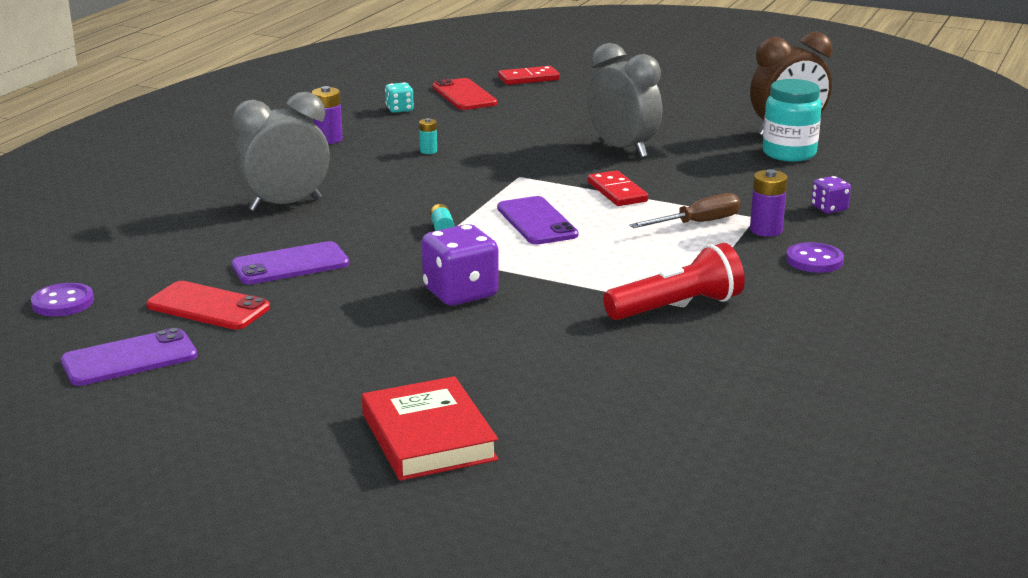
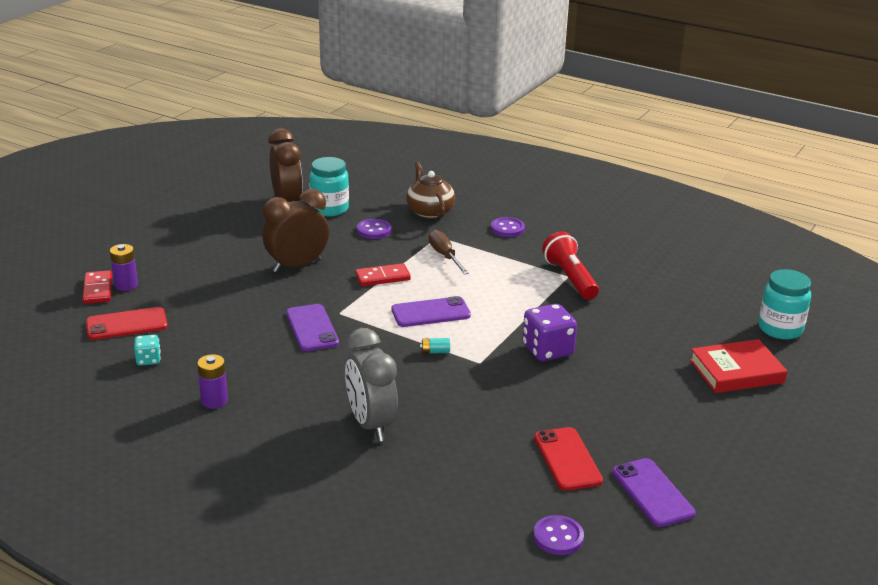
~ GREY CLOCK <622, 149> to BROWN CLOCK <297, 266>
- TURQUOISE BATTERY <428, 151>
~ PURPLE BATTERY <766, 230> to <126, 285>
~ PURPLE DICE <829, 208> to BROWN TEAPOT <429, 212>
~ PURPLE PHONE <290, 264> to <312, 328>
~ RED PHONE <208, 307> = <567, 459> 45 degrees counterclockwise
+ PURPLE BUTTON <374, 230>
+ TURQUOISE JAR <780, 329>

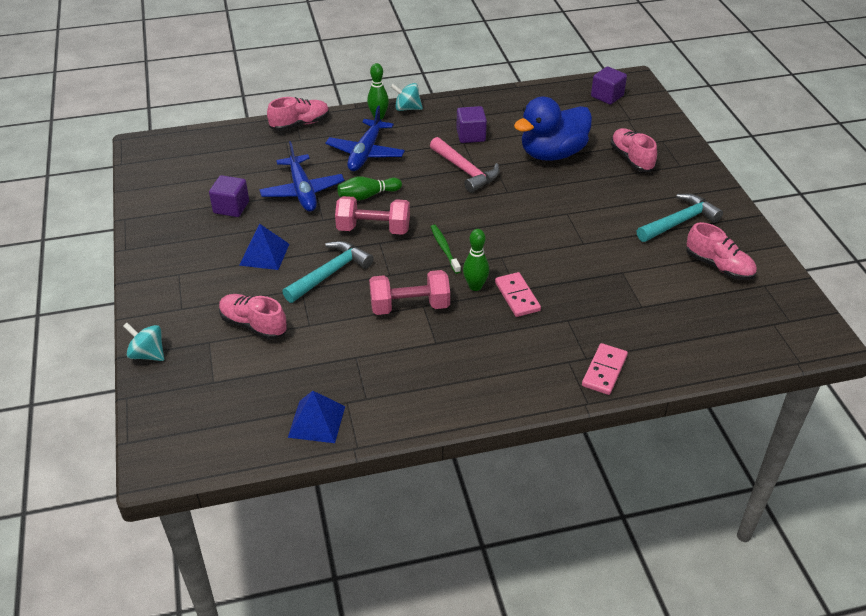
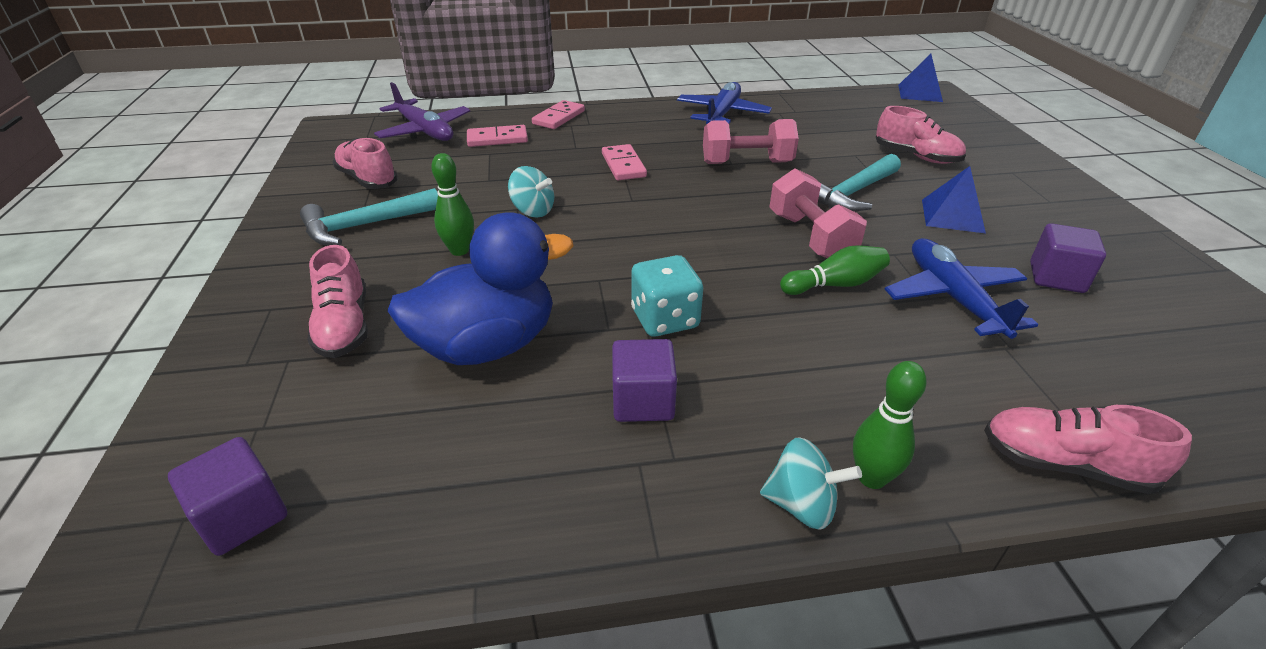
~ PINK SHOE <300, 124> = <1064, 464> 45 degrees clockwise
~ BLUE PLANE <365, 153> to <722, 114>
~ PINK HAMMER <465, 171> to TURQUOISE DICE <665, 319>
~ PINK DUMBBELL <373, 229> = <810, 237> 60 degrees clockwise
- GREEN TOOTHBRUSH <444, 249>
~ GREEN BOWLING PIN <475, 286> to <459, 250>
~ TURQUOISE SPINNING TOP <148, 354> to <533, 211>
~ BLUE PYRAMID <316, 421> to <920, 93>
+ PURPLE PLANE <425, 131>
+ PINK DOMINO <497, 139>

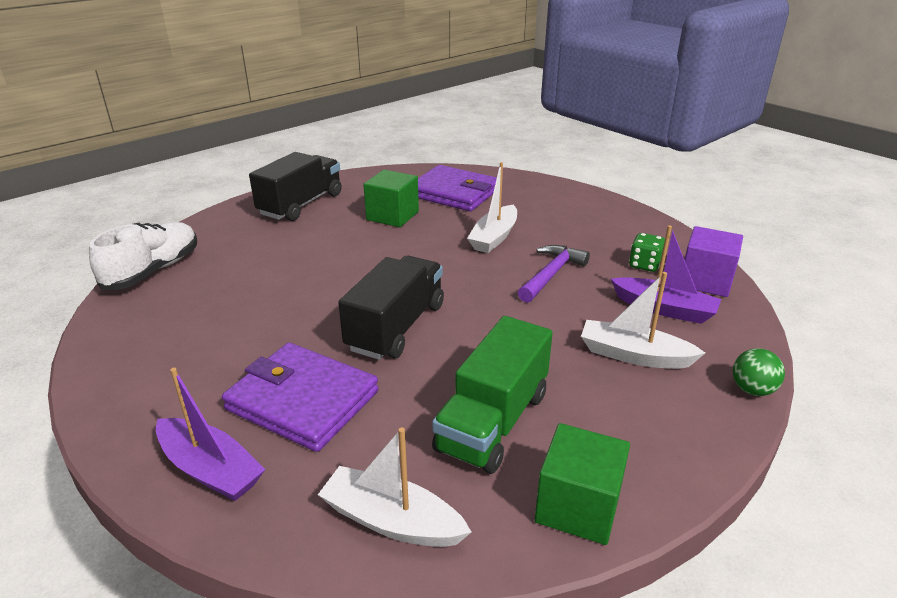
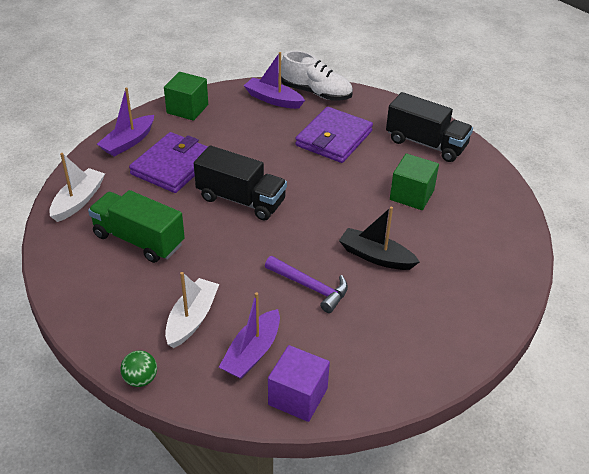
~ WHITE BOAT <494, 237> to BLACK BOAT <376, 257>
~ PURPLE WALLET <454, 193> to <334, 138>
- GREEN DICE <644, 265>
~ GREEN CUBE <578, 506> to <187, 109>
+ PURPLE BOAT <273, 99>

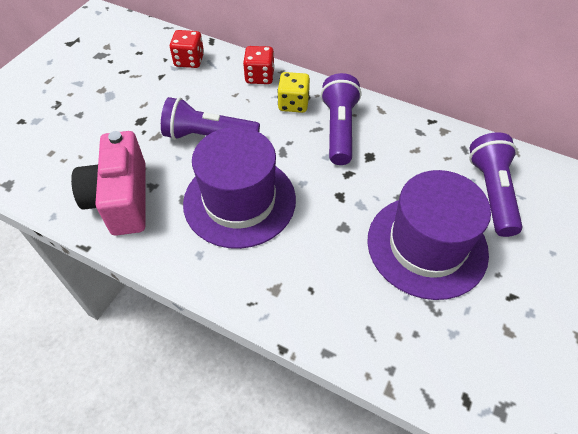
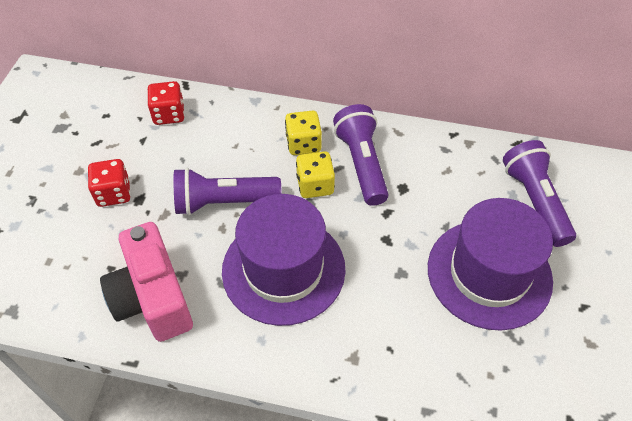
~ RED DICE <259, 76> to <113, 193>
+ YELLOW DICE <315, 185>

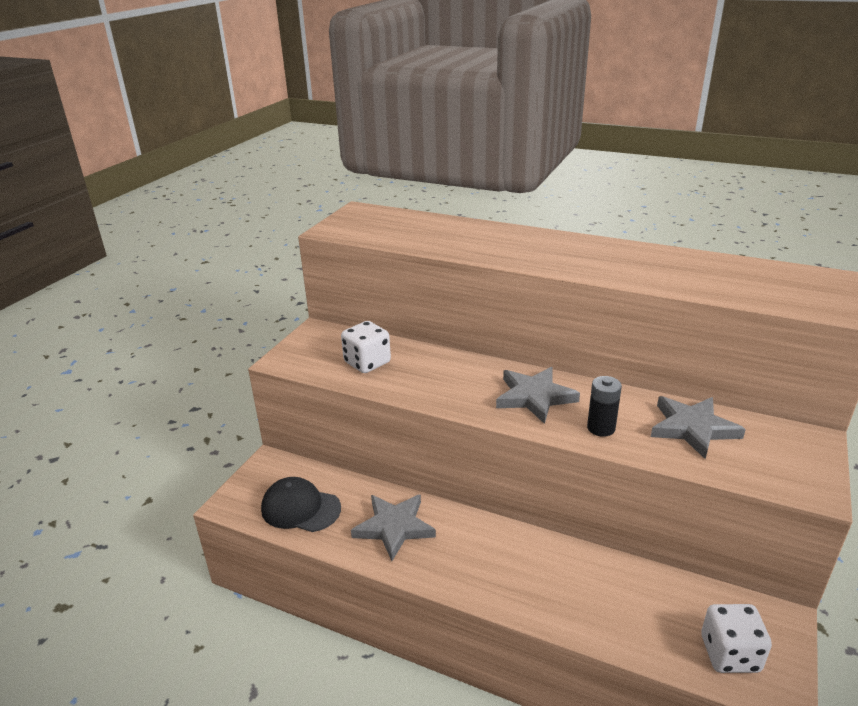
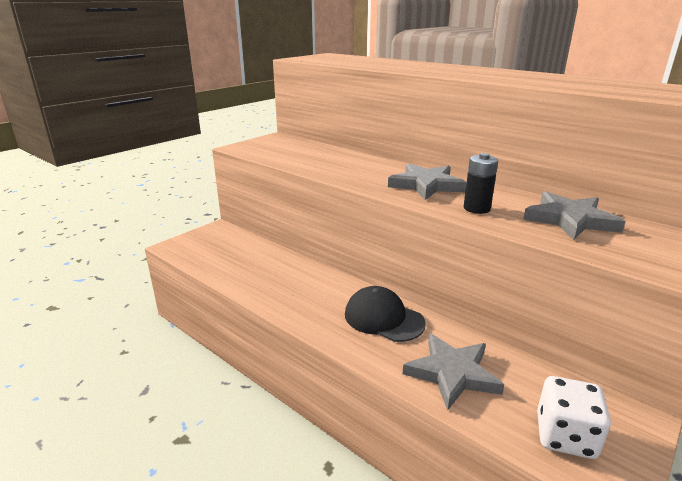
- WHITE DICE <367, 363>
~ BLACK CAP <300, 508> to <383, 318>
~ GREY STAR <394, 527> to <452, 373>

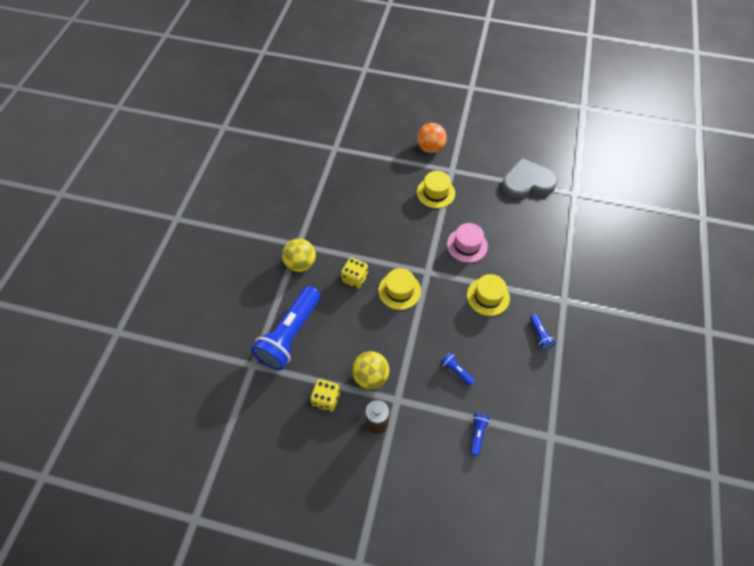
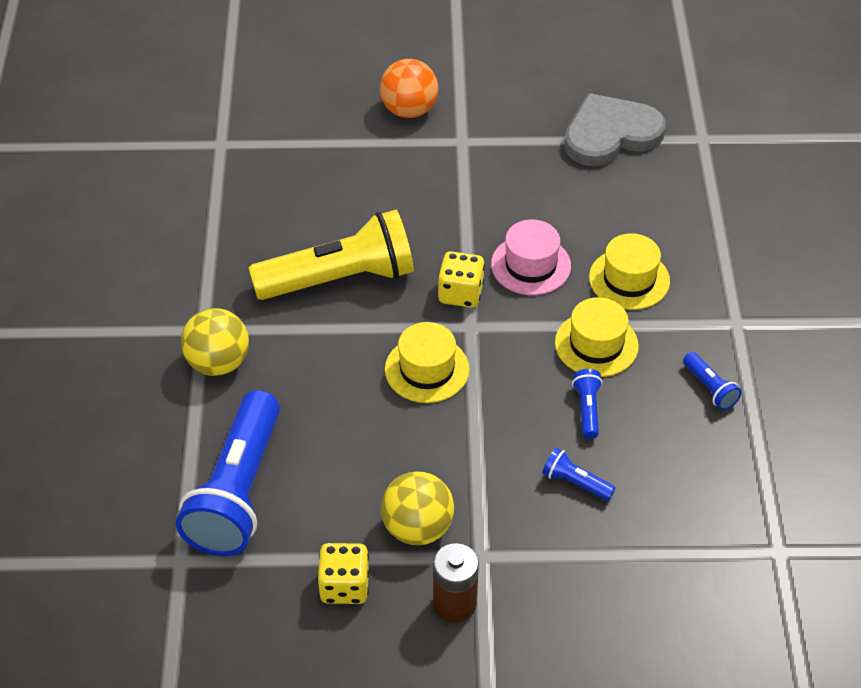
~ YELLOW HAT <435, 192> to <629, 279>
~ YELLOW DICE <355, 278> to <460, 293>
~ BLUE FLASHLIGHT <477, 434> to <587, 409>
+ YELLOW FLASHLIGHT <340, 278>

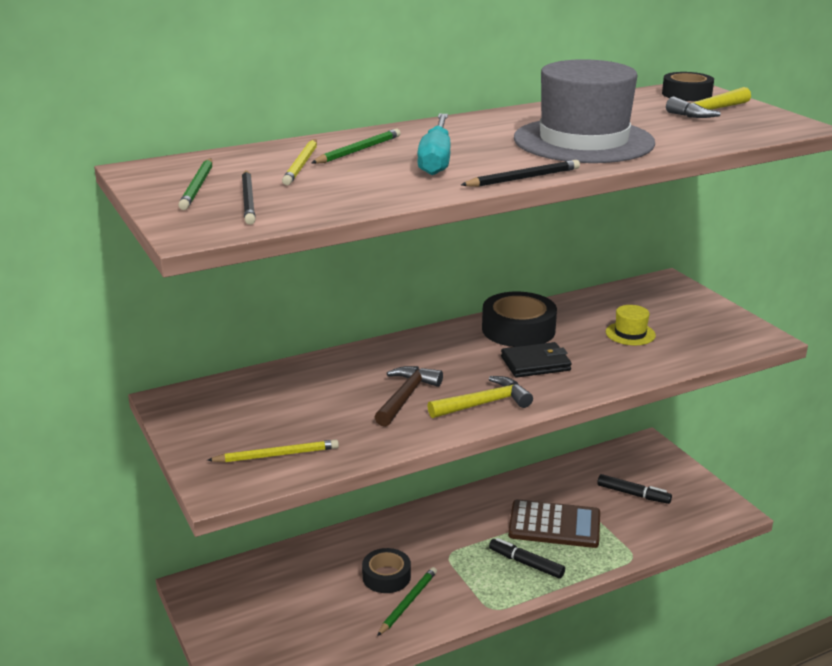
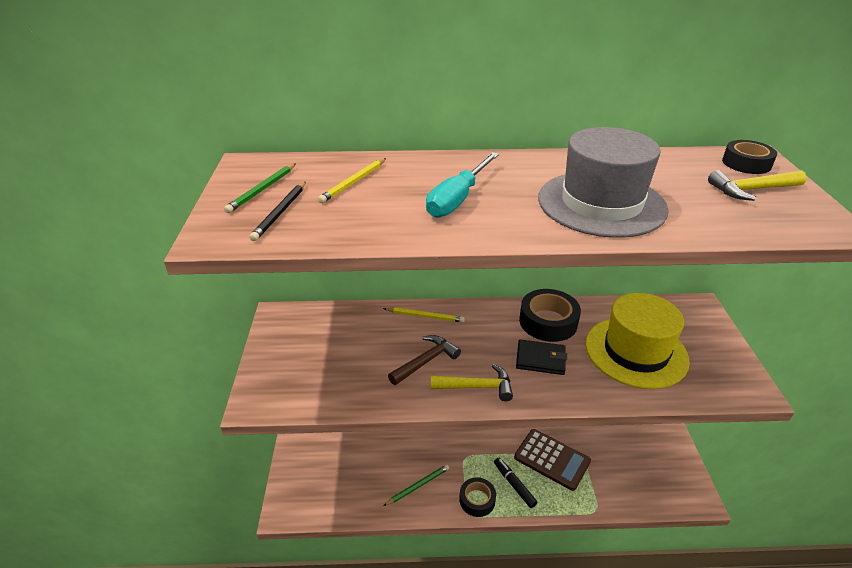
- GREEN PENCIL <358, 150>
- BLACK PENCIL <523, 178>
~ YELLOW HAT <630, 334> = <636, 352> x2.44
~ YELLOW PENCIL <276, 455> to <425, 316>
- BLACK MARKER <633, 494>
~ BLACK TAPE <386, 576> to <477, 500>

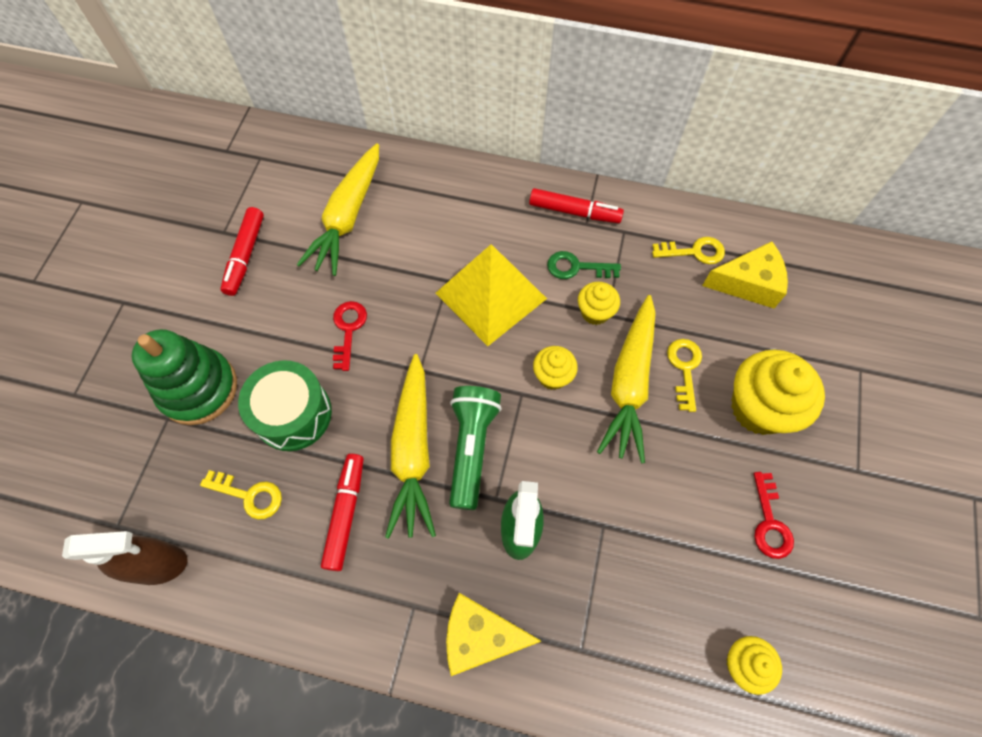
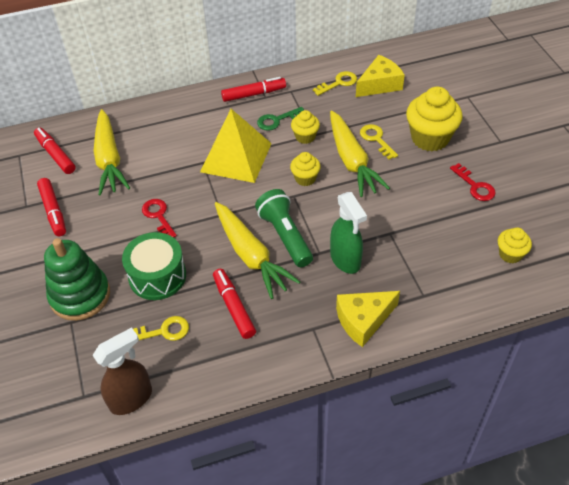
+ RED MARKER <56, 155>

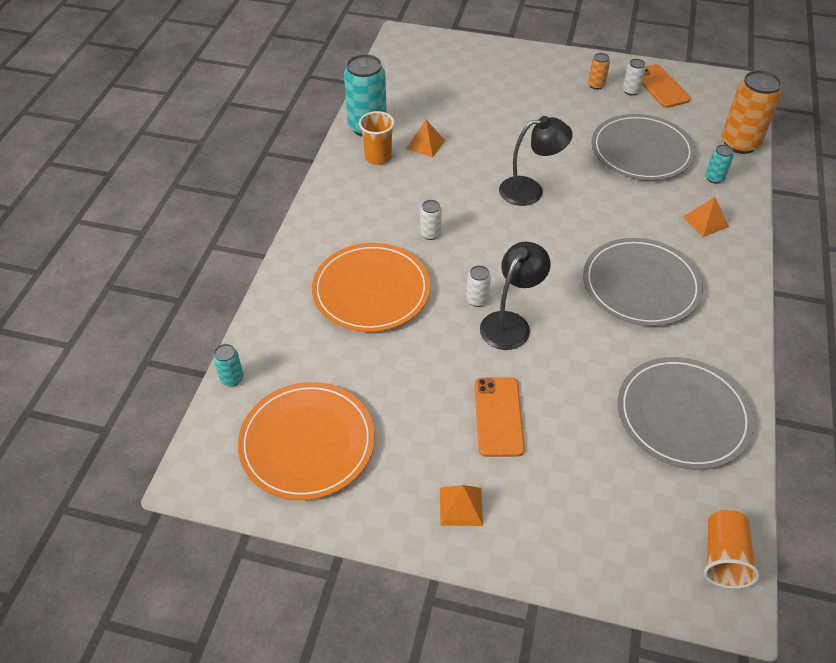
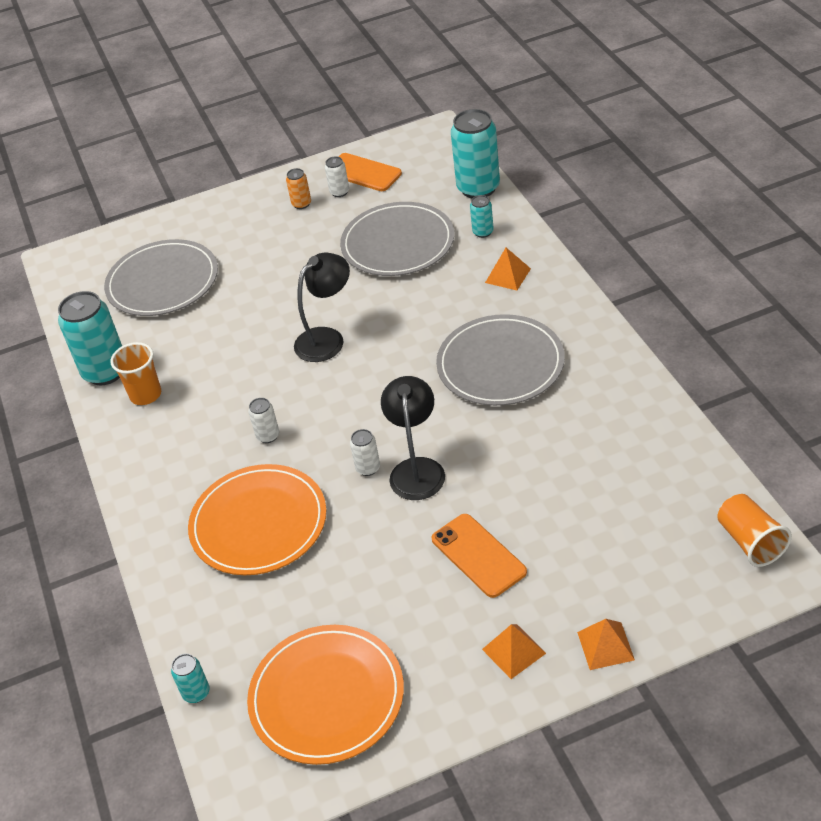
~ ORANGE CAN <739, 143> to TURQUOISE CAN <478, 188>
~ ORANGE PYRAMID <425, 144> to <605, 645>
~ GREY PLATE <682, 415> to <163, 282>

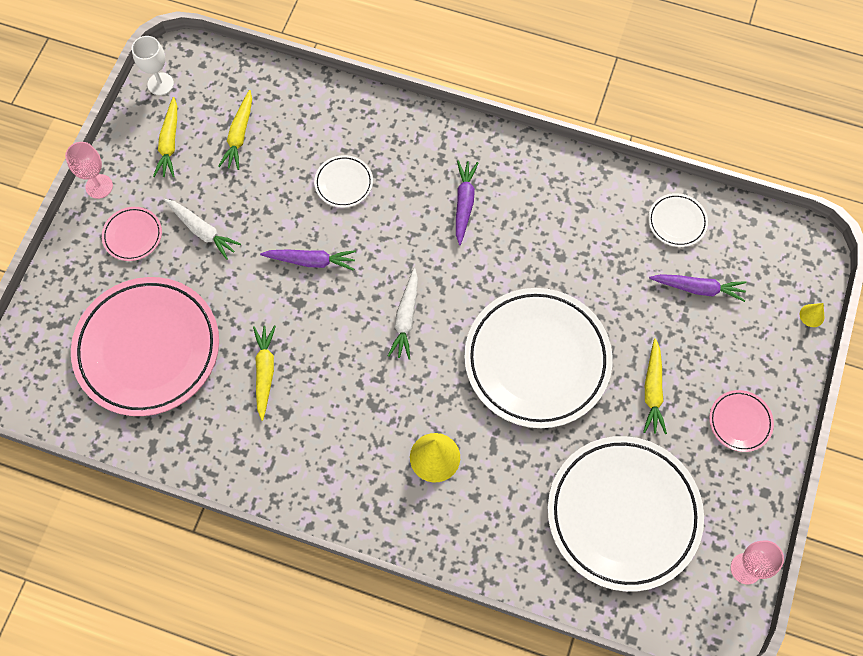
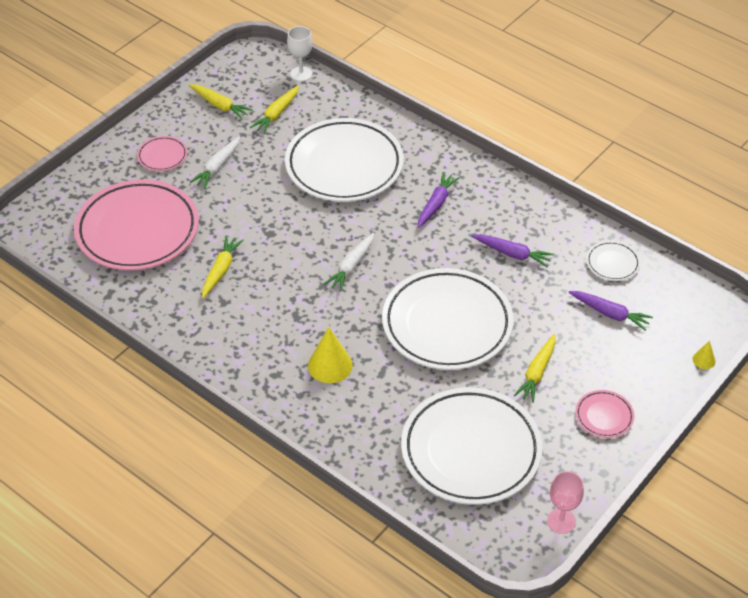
~ WHITE GOBLET <160, 84> to <301, 74>
~ YELLOW CARROT <169, 143> = <220, 105> 75 degrees counterclockwise
- PINK GOBLET <99, 186>
~ WHITE PLATE <344, 183> = <344, 165> x2.35
~ WHITE CARROT <202, 231> = <217, 167> 60 degrees clockwise
~ PURPLE CARROT <311, 261> to <512, 254>

